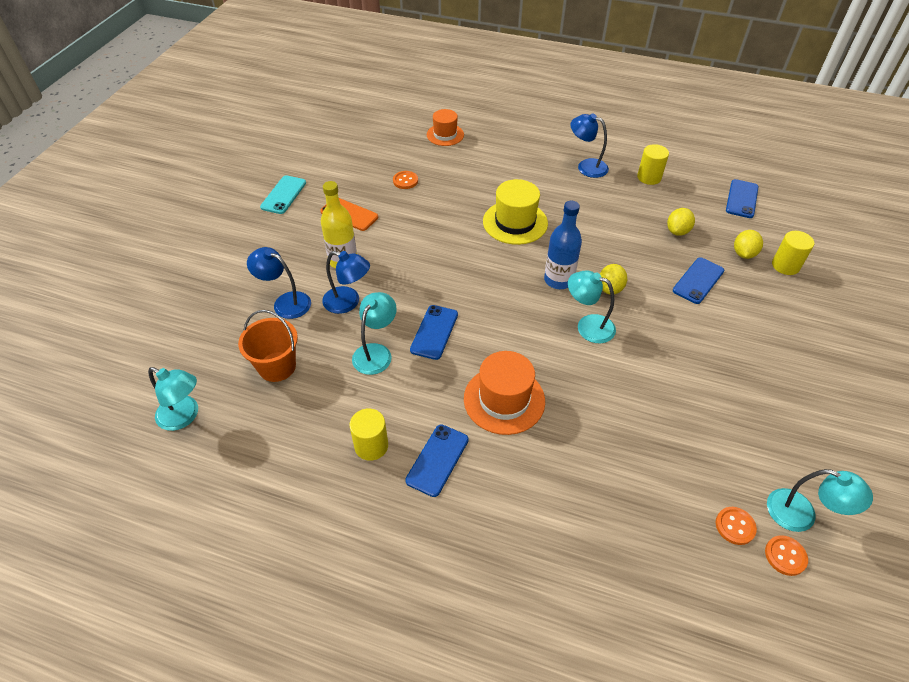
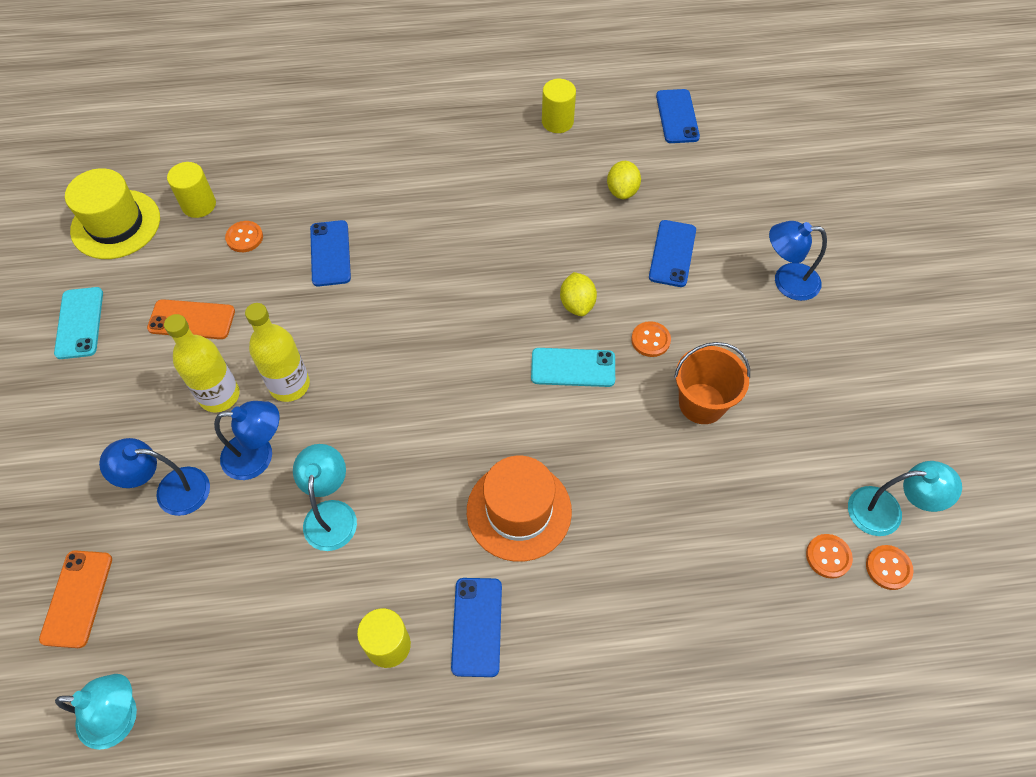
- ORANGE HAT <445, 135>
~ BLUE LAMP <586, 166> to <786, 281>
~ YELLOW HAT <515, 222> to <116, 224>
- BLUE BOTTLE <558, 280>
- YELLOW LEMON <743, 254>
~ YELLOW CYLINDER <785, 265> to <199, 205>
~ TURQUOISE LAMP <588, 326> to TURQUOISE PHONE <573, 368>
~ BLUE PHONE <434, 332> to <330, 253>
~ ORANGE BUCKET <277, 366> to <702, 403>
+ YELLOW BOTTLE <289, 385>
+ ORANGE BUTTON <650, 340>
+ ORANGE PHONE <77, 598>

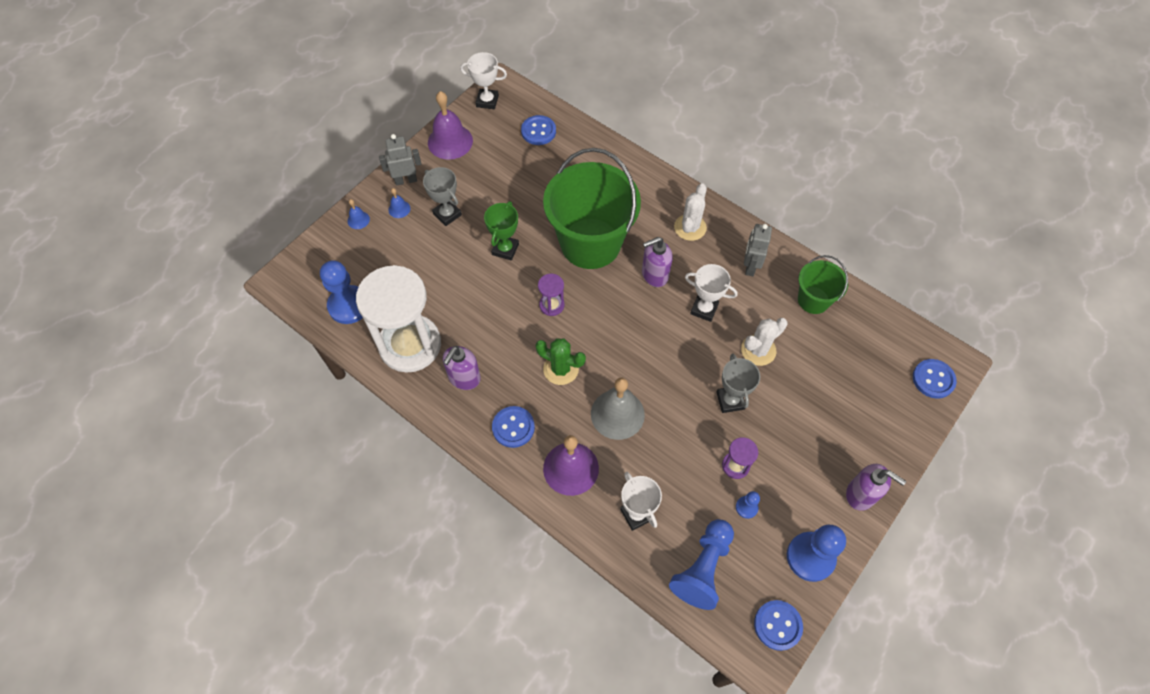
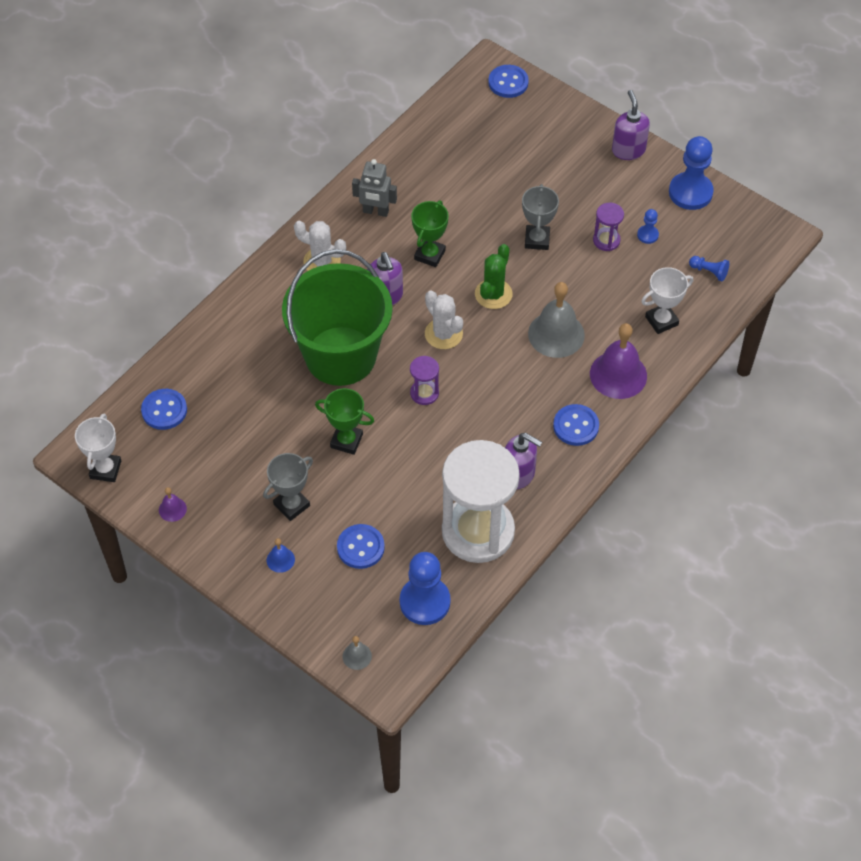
~ PURPLE BELL <450, 141> = <172, 509> x0.46
- GREY ROBOT <406, 180>
- BLUE BELL <358, 220>
- GREEN BUCKET <813, 300>
~ WHITE TROPHY <704, 309> to GREEN TROPHY <429, 255>
~ WHITE CACTUS <758, 350> to <443, 334>
~ GREEN CACTUS <561, 369> to <493, 294>
~ GREY TROPHY <730, 400> = <537, 240> 75 degrees counterclockwise
~ PURPLE SOAP DISPENSER <861, 494> = <628, 150> 45 degrees counterclockwise
~ BLUE PAWN <703, 568> = <709, 272> x0.48
~ BLUE BUTTON <777, 625> to <360, 547>
+ GREY BELL <357, 656>

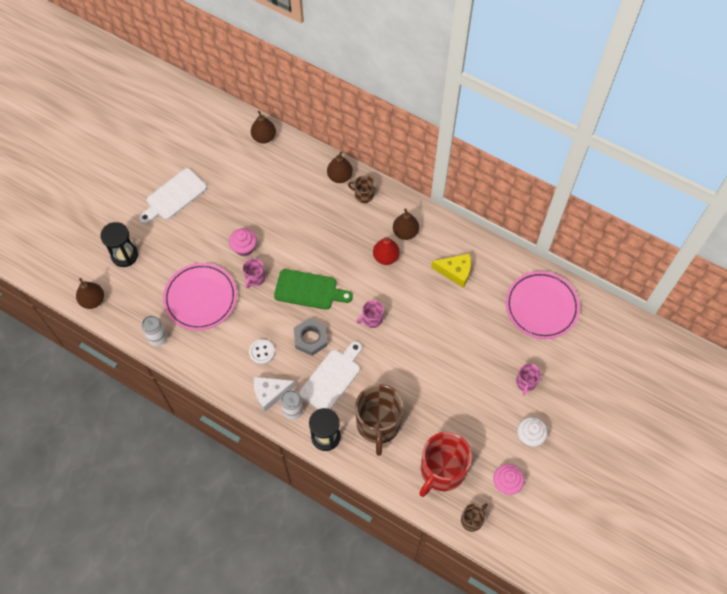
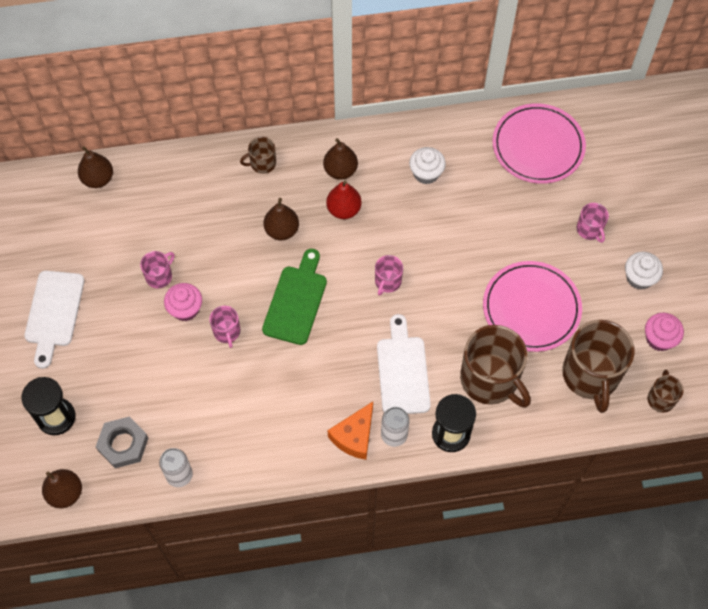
~ BROWN PEAR <340, 176> to <282, 230>
~ YELLOW CHEESE <455, 272> to WHITE CUPCAKE <426, 173>
~ PINK PLATE <200, 298> to <531, 308>
~ GREEN CUTTING BOARD <309, 290> = <296, 301> 45 degrees counterclockwise
~ GREY NUT <310, 338> to <123, 444>
- WHITE BUTTON <262, 352>
~ WHITE CHEESE <270, 393> to ORANGE CHEESE <354, 436>
~ RED MUG <442, 470> to BROWN MUG <591, 375>
+ PINK MUG <159, 276>

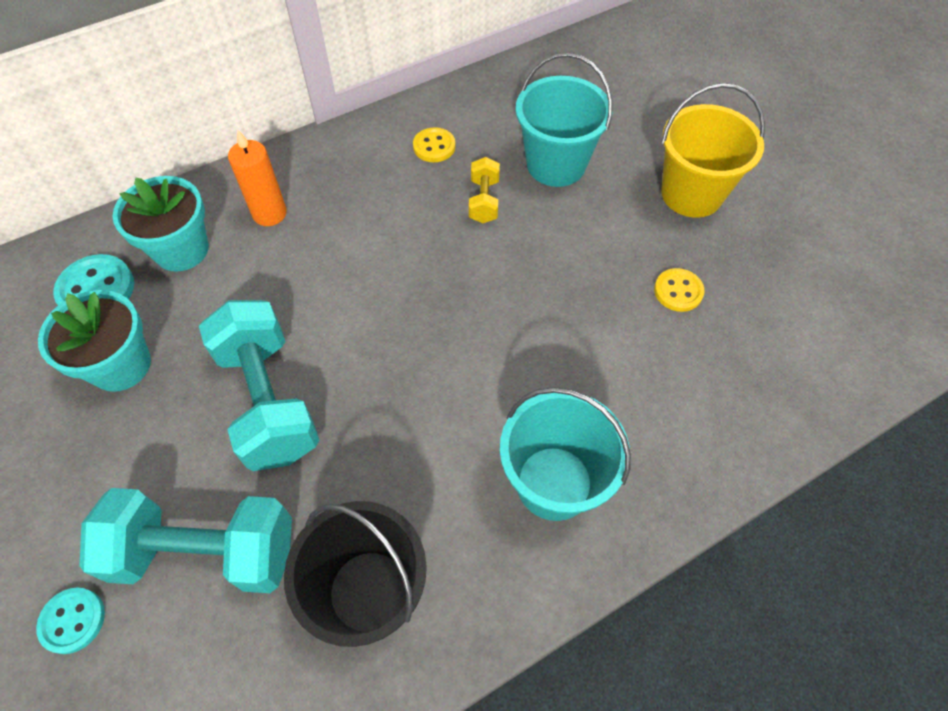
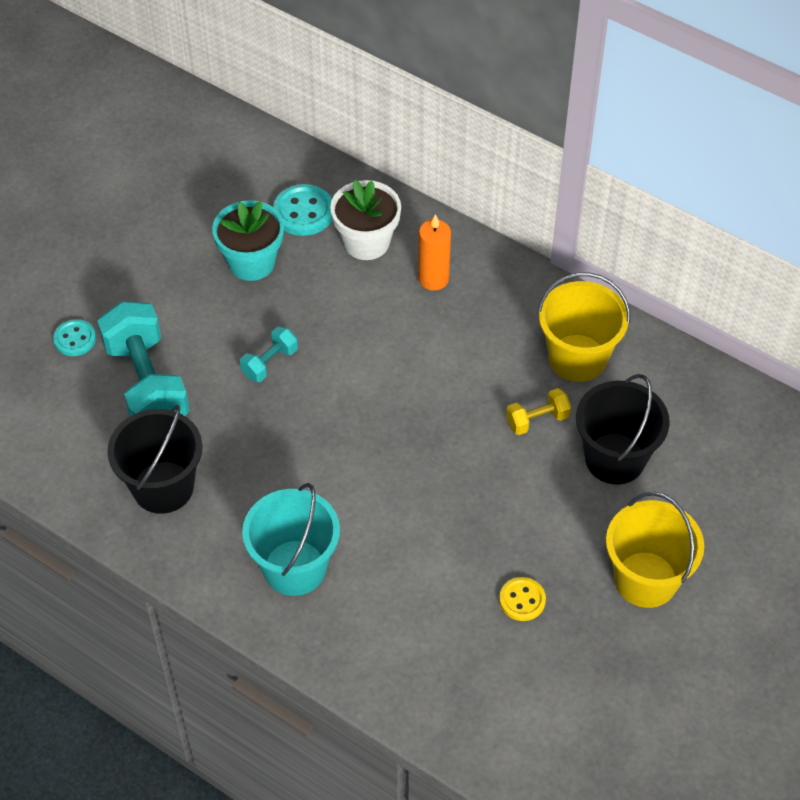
~ TURQUOISE BUCKET <556, 164> to BLACK BUCKET <615, 458>
~ YELLOW BUTTON <434, 146> to YELLOW BUCKET <577, 358>
~ TURQUOISE FLOWER POT <181, 250> to WHITE FLOWER POT <366, 242>
~ TURQUOISE DUMBBELL <269, 401> = <270, 363> x0.47

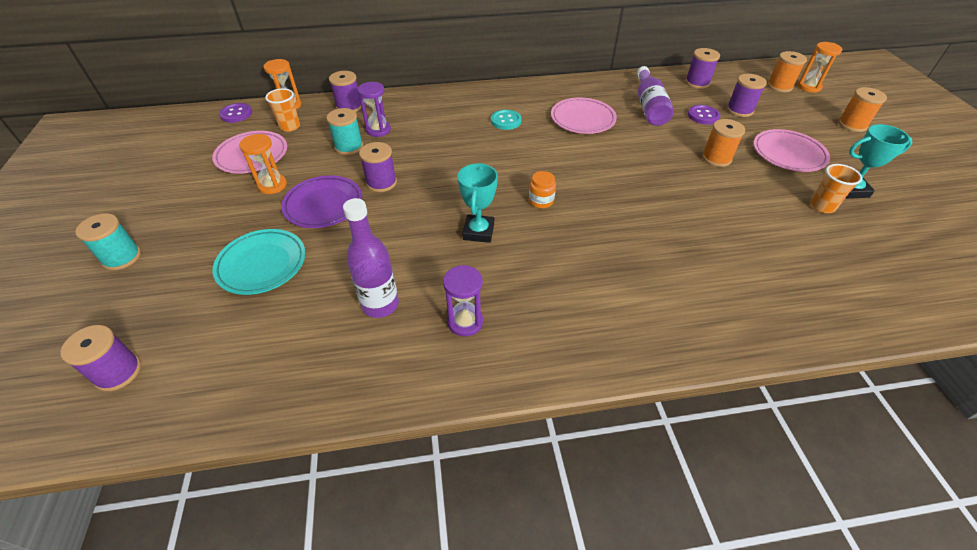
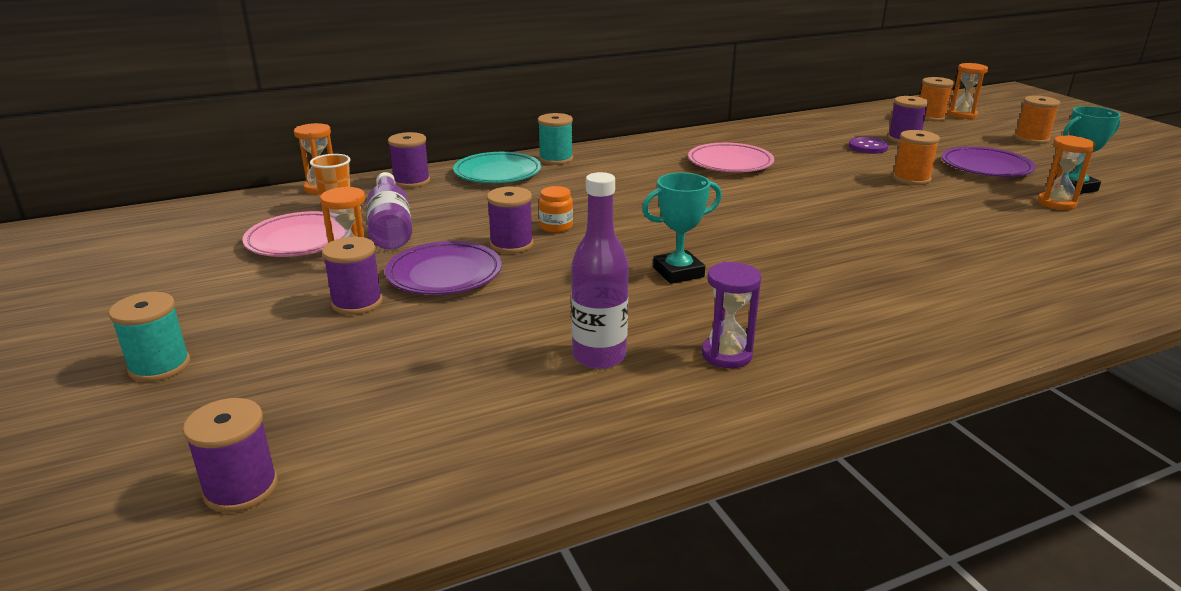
~ PURPLE SPOOL <697, 83> to <357, 303>
~ PURPLE BOTTLE <649, 106> to <390, 226>
- PURPLE HOURGLASS <378, 130>
- PURPLE BUTTON <236, 114>
~ TURQUOISE SPOOL <349, 147> to <556, 159>
- TURQUOISE BUTTON <506, 121>
~ PINK PLATE <788, 154> to PURPLE PLATE <986, 167>
~ TURQUOISE TROPHY <478, 232> = <678, 272> 75 degrees clockwise
~ ORANGE CUP <822, 206> to ORANGE HOURGLASS <1056, 203>
~ ORANGE JAR <541, 201> to <556, 226>
~ TURQUOISE PLATE <262, 264> to <497, 173>

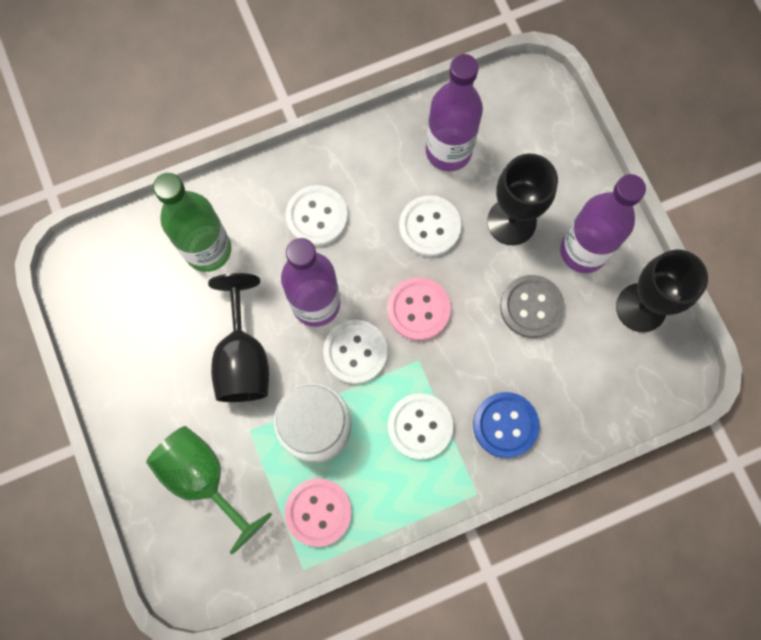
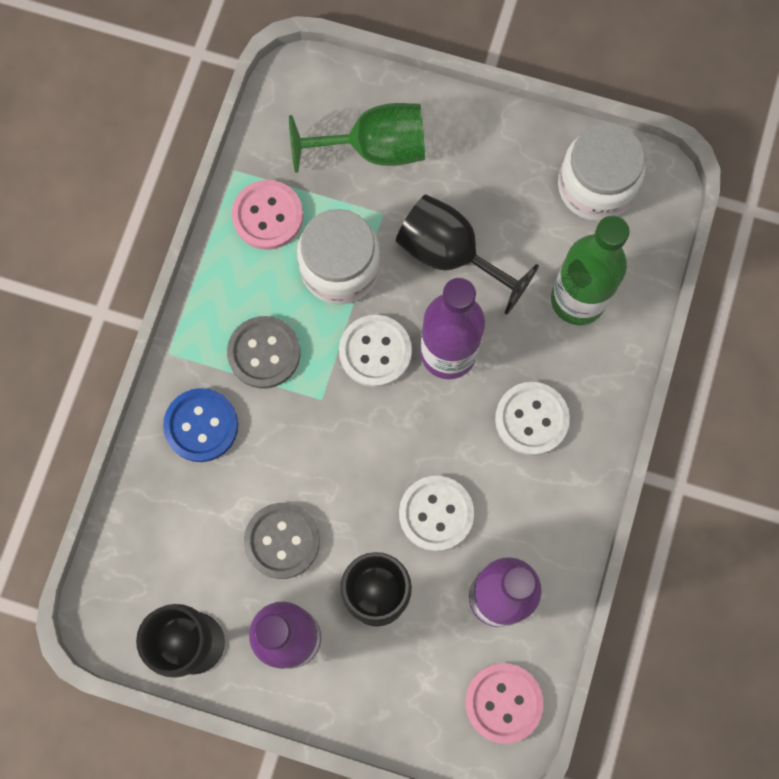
~ PINK BUTTON <418, 309> to <503, 702>
~ WHITE BUTTON <420, 426> to GREY BUTTON <264, 353>
+ WHITE JAR <596, 186>

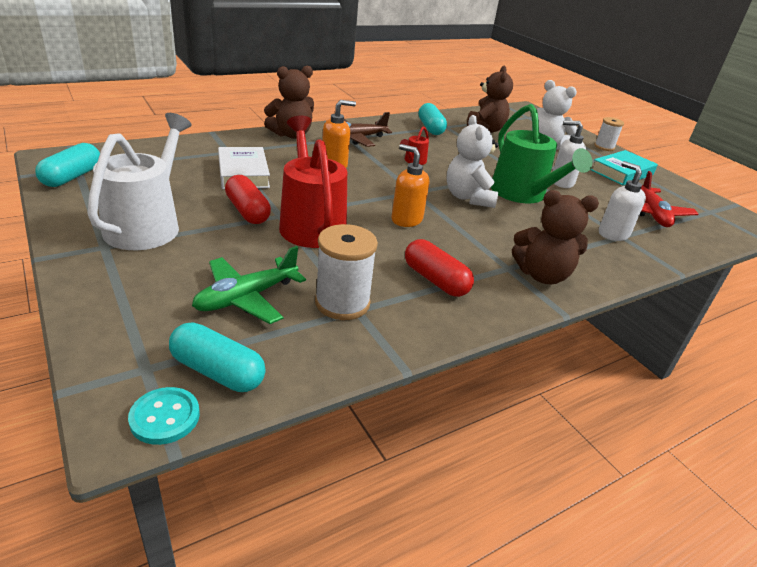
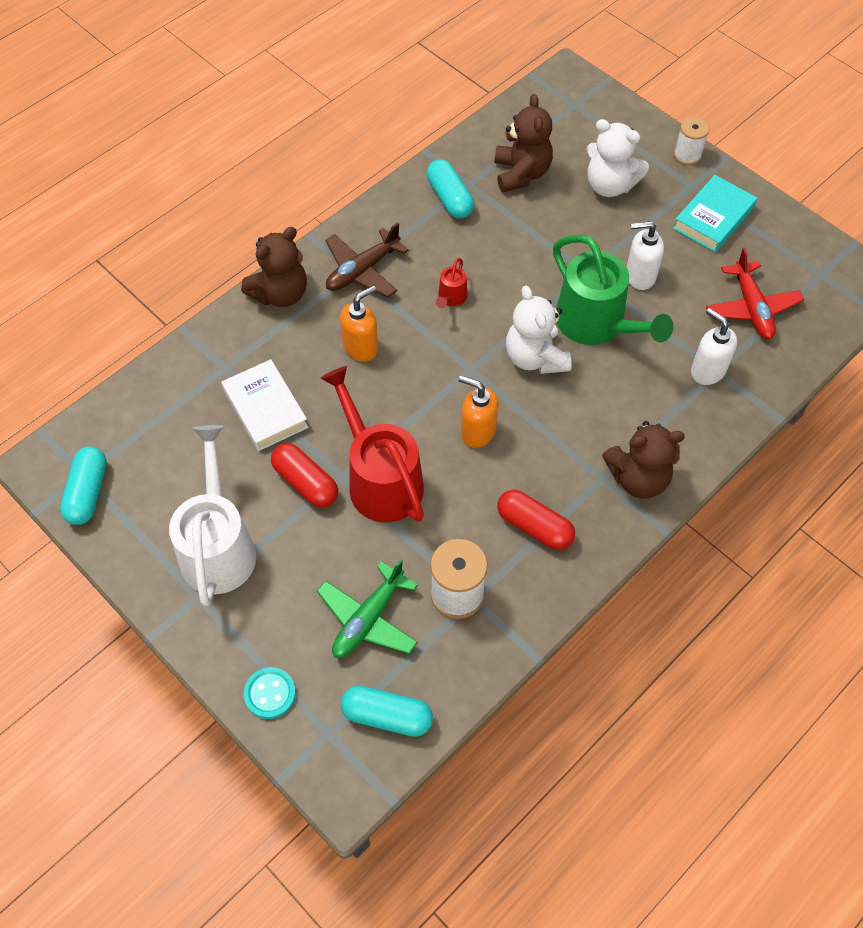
~ TURQUOISE BUTTON <165, 417> to <270, 693>

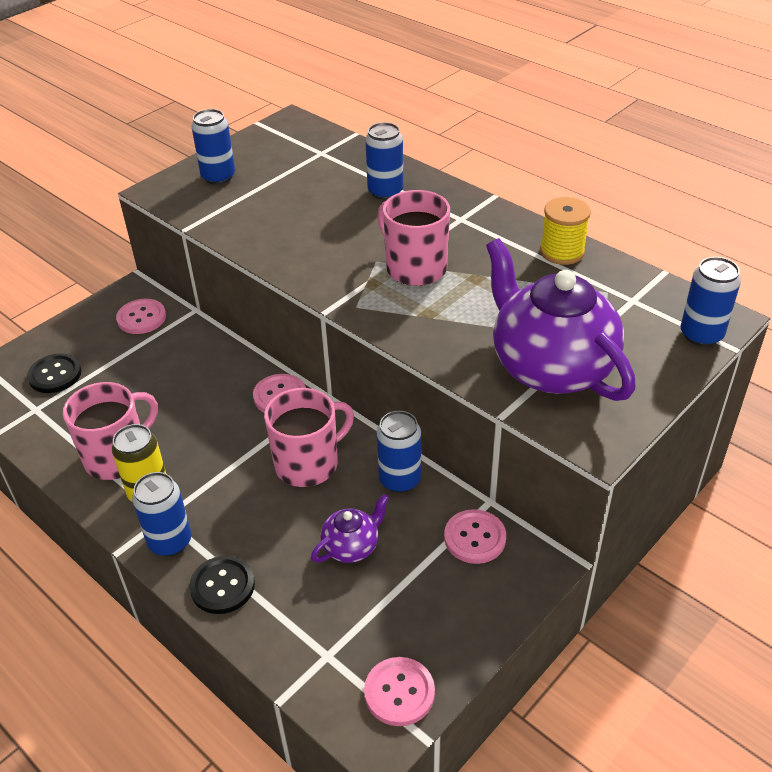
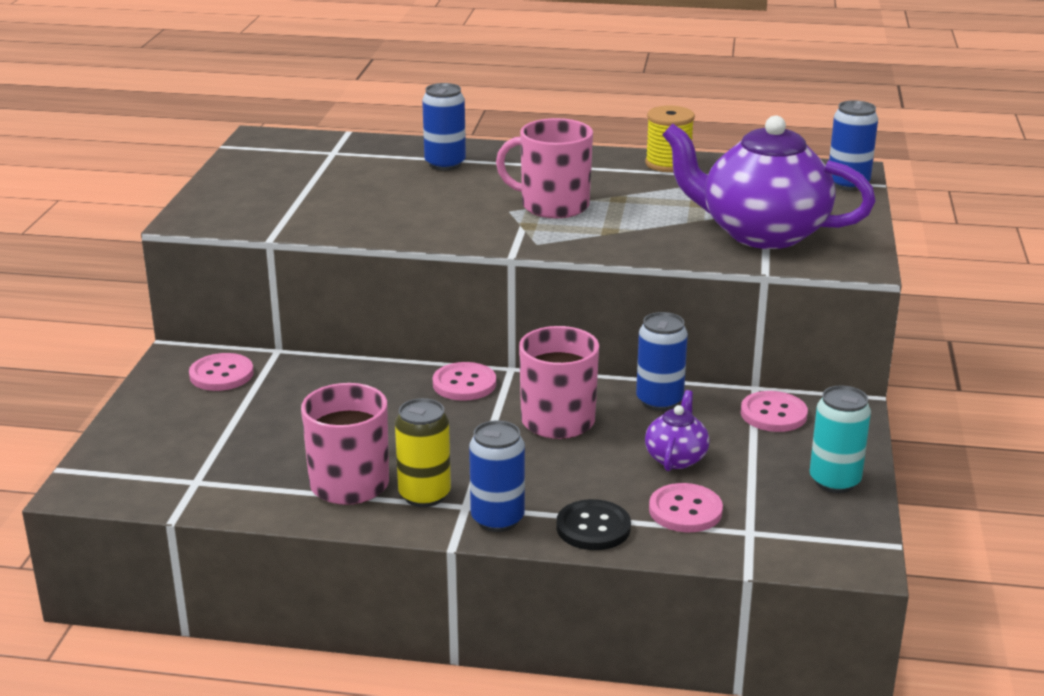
- BLUE CAN <218, 177>
- BLACK BUTTON <55, 375>
~ PINK BUTTON <399, 692> to <685, 510>
+ TURQUOISE CAN <834, 481>

